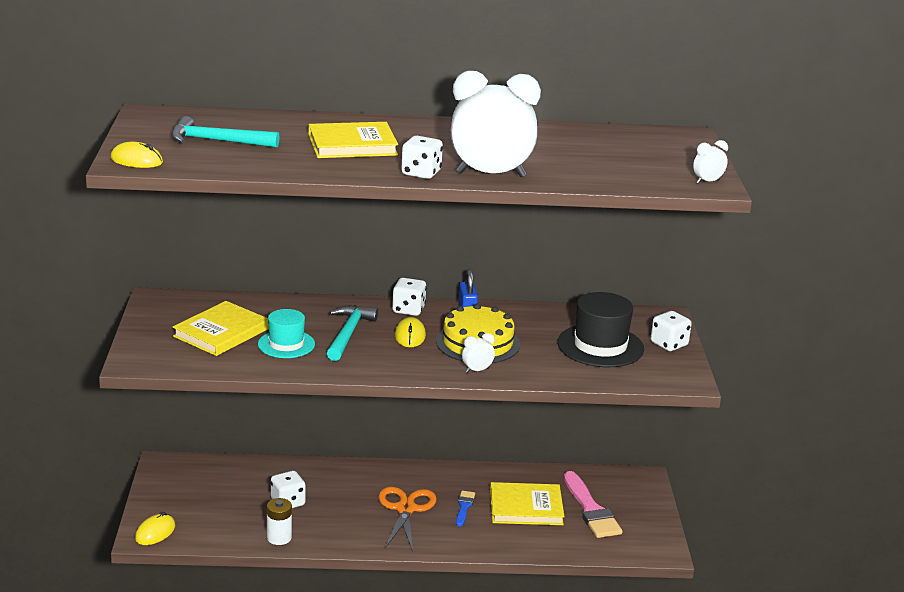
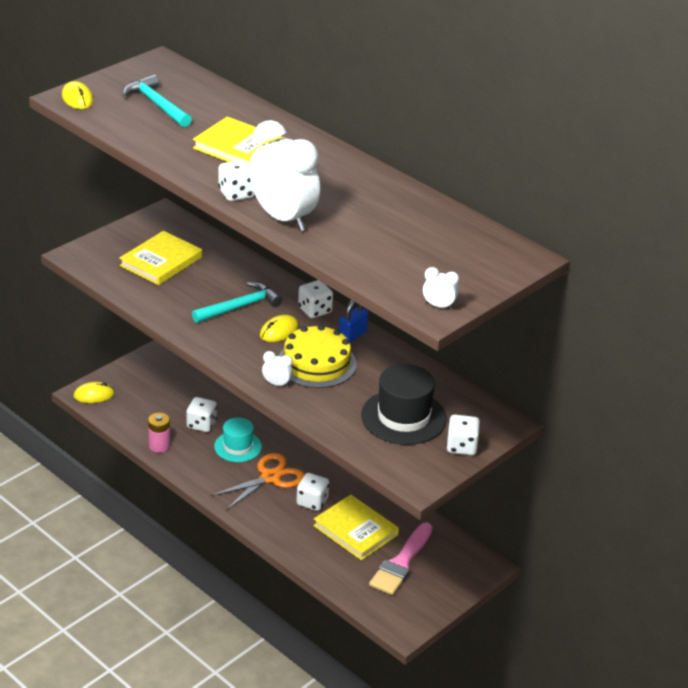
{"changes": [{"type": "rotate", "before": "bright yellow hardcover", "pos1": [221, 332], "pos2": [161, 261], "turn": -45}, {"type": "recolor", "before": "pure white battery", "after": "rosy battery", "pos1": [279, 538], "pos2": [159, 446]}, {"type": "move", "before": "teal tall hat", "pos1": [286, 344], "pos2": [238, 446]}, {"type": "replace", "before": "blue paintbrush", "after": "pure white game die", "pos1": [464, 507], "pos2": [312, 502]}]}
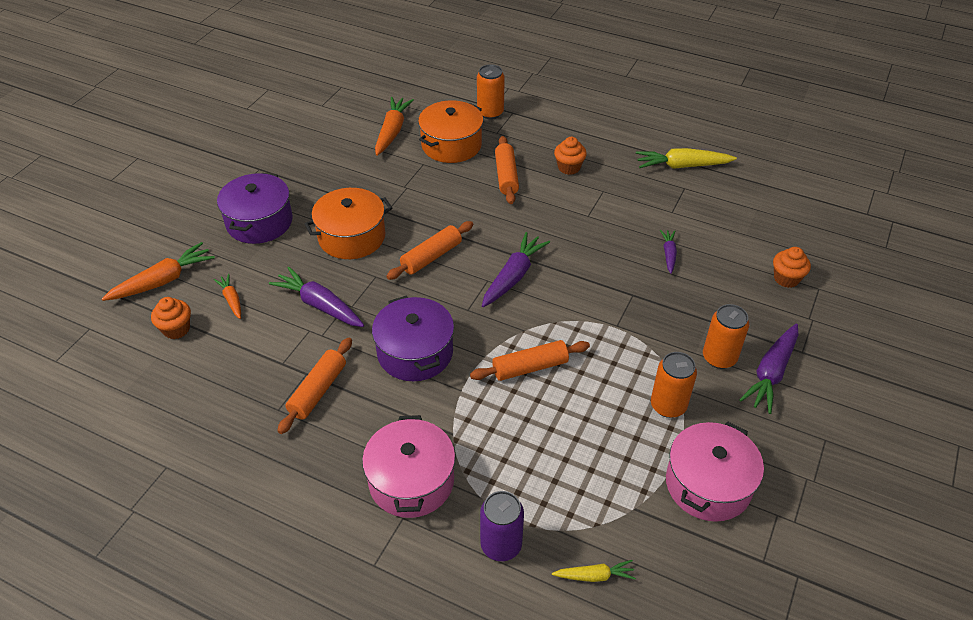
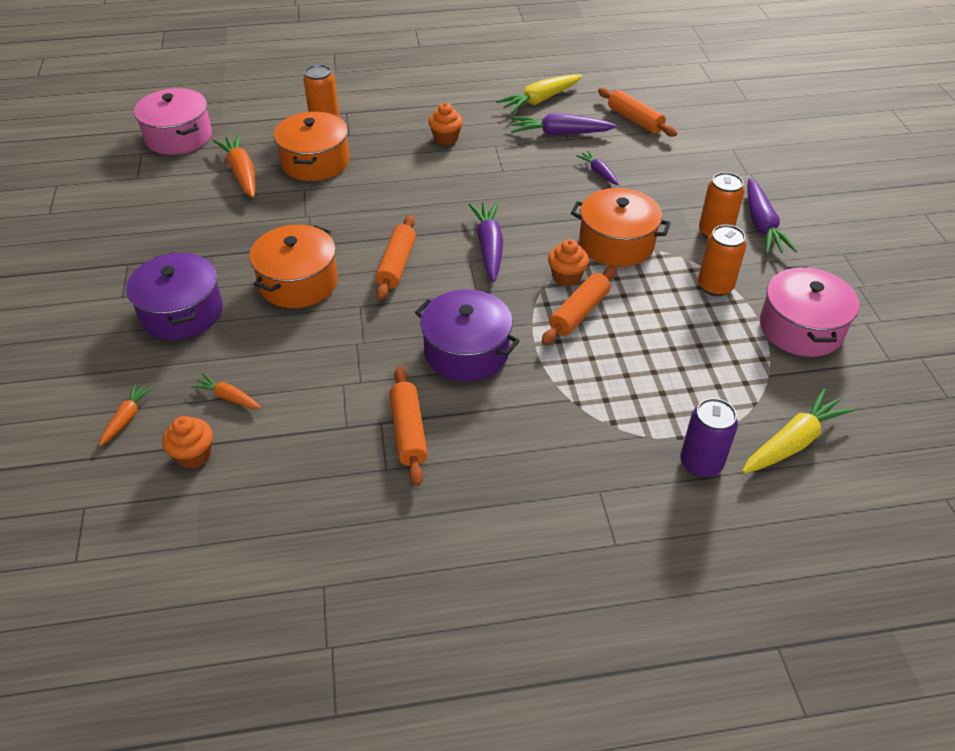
{"changes": [{"type": "resize", "before": "orange-coloured root vegetable", "pos1": [163, 281], "pos2": [126, 418], "scale": 0.56}, {"type": "move", "before": "rosy stockpot", "pos1": [411, 481], "pos2": [179, 137]}, {"type": "move", "before": "purple root vegetable", "pos1": [320, 305], "pos2": [560, 133]}, {"type": "move", "before": "orange-coloured fairy cake", "pos1": [786, 279], "pos2": [566, 277]}, {"type": "insert", "after": "orange-coloured stockpot", "pos2": [616, 243]}, {"type": "move", "before": "orange-coloured dough roller", "pos1": [506, 176], "pos2": [635, 120]}, {"type": "resize", "before": "bright yellow root vegetable", "pos1": [594, 576], "pos2": [792, 442], "scale": 1.78}]}
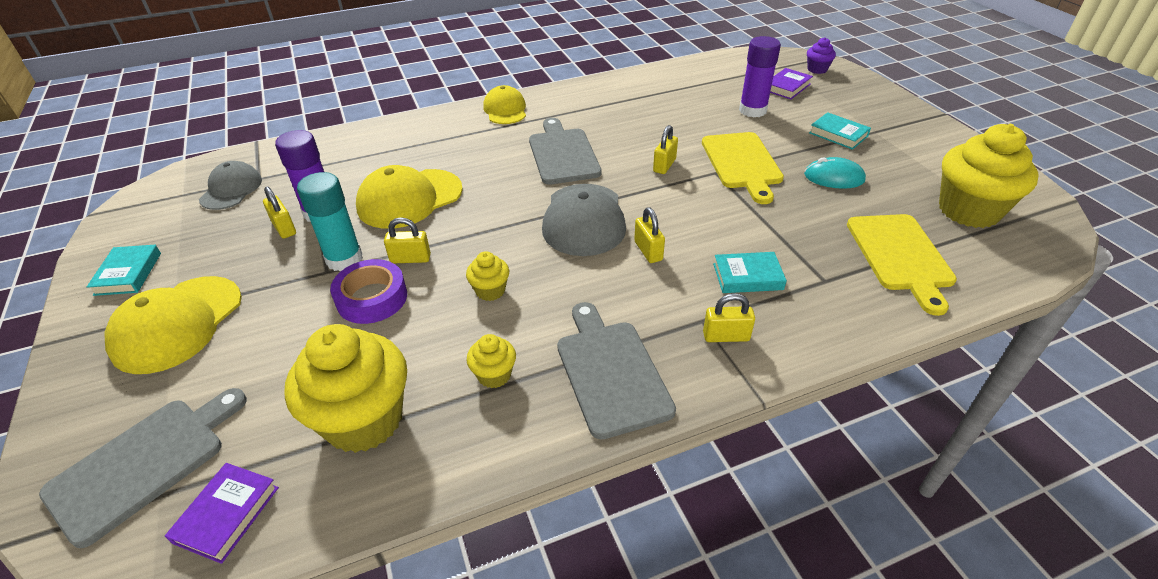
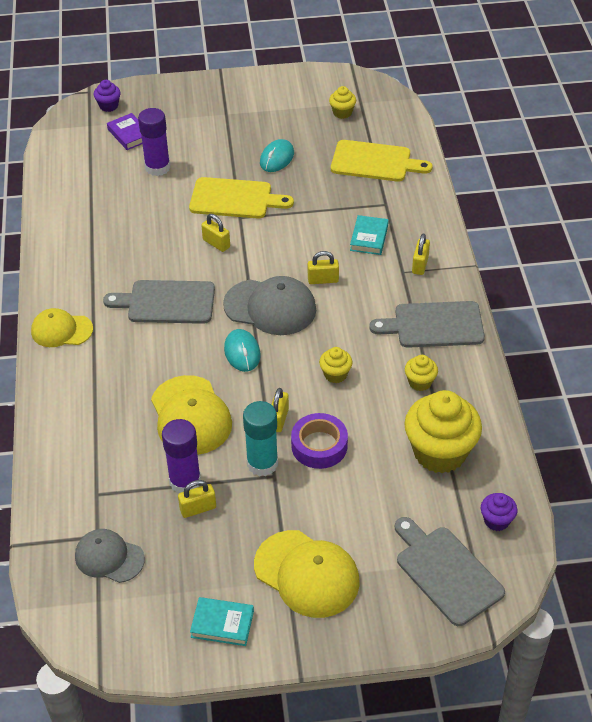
{"changes": [{"type": "insert", "after": "teal computer mouse", "pos2": [242, 352]}, {"type": "resize", "before": "bright yellow fairy cake", "pos1": [968, 210], "pos2": [342, 113], "scale": 0.46}, {"type": "replace", "before": "purple hardcover", "after": "purple fairy cake", "pos1": [227, 515], "pos2": [496, 521]}, {"type": "delete", "before": "teal hardcover", "pos1": [838, 134]}]}
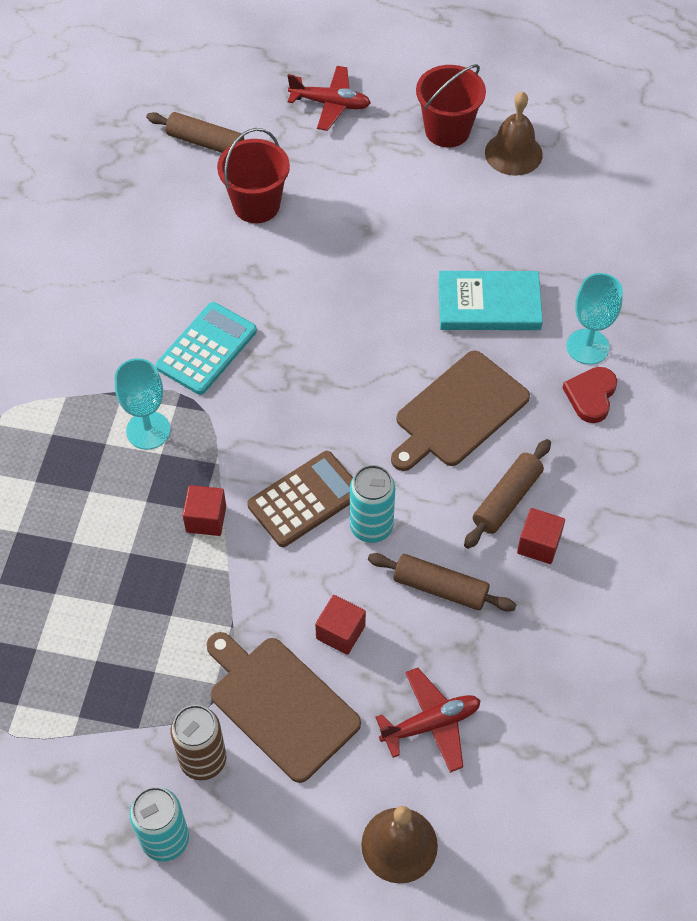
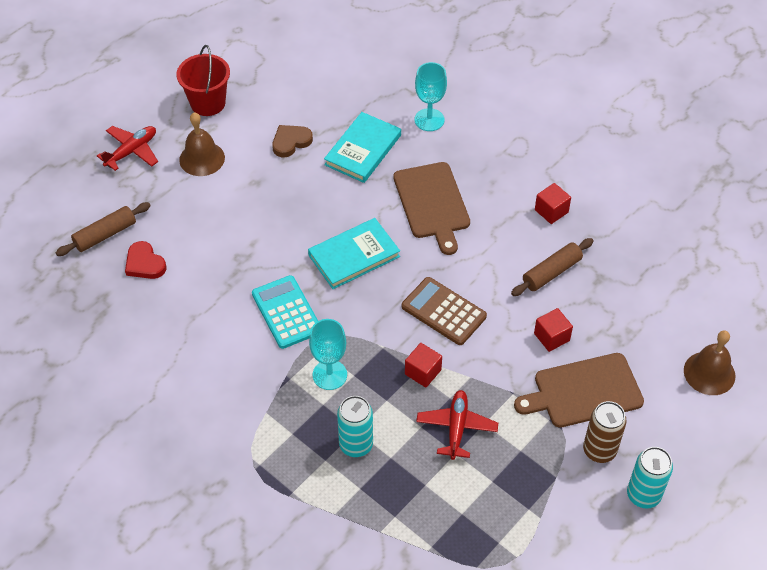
{"changes": [{"type": "move", "before": "red heart", "pos1": [591, 396], "pos2": [144, 263]}, {"type": "move", "before": "dark brown hand bell", "pos1": [513, 153], "pos2": [202, 158]}, {"type": "insert", "after": "dark brown heart", "pos2": [291, 142]}, {"type": "insert", "after": "teal hardcover", "pos2": [354, 256]}, {"type": "move", "before": "teal can", "pos1": [371, 527], "pos2": [356, 445]}, {"type": "rotate", "before": "dark brown pocket calculator", "pos1": [305, 499], "pos2": [443, 311], "turn": -45}, {"type": "move", "before": "red plane", "pos1": [431, 724], "pos2": [456, 428]}, {"type": "delete", "before": "red pail", "pos1": [256, 205]}, {"type": "delete", "before": "dark brown dough roller", "pos1": [507, 499]}]}
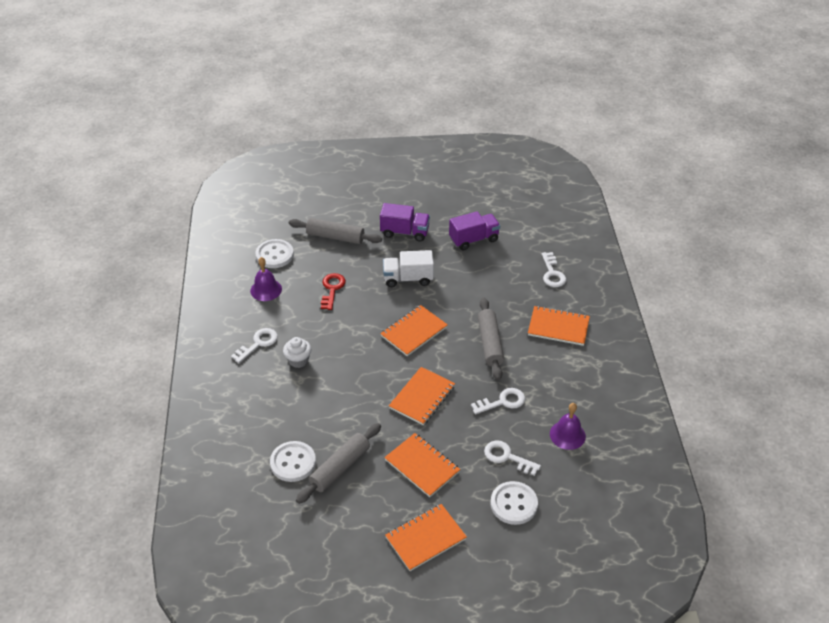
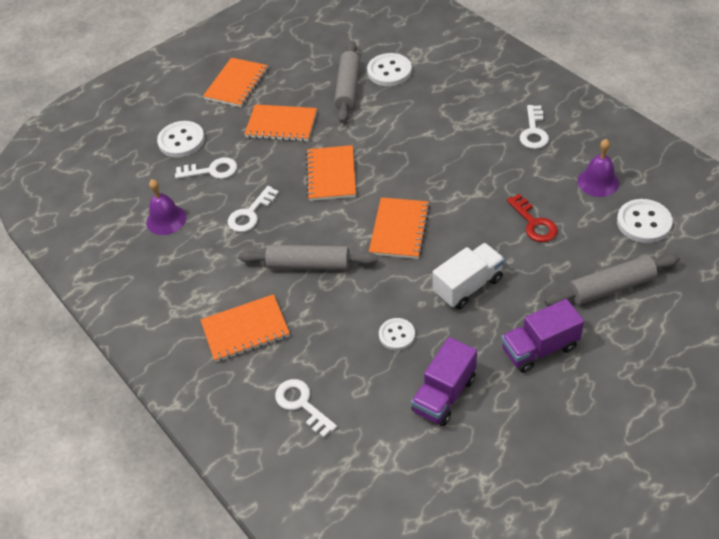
{"changes": [{"type": "rotate", "before": "grey dough roller", "pos1": [490, 343], "pos2": [309, 264], "turn": -45}, {"type": "insert", "after": "pure white shirt button", "pos2": [397, 335]}, {"type": "delete", "before": "pure white fairy cake", "pos1": [298, 360]}]}
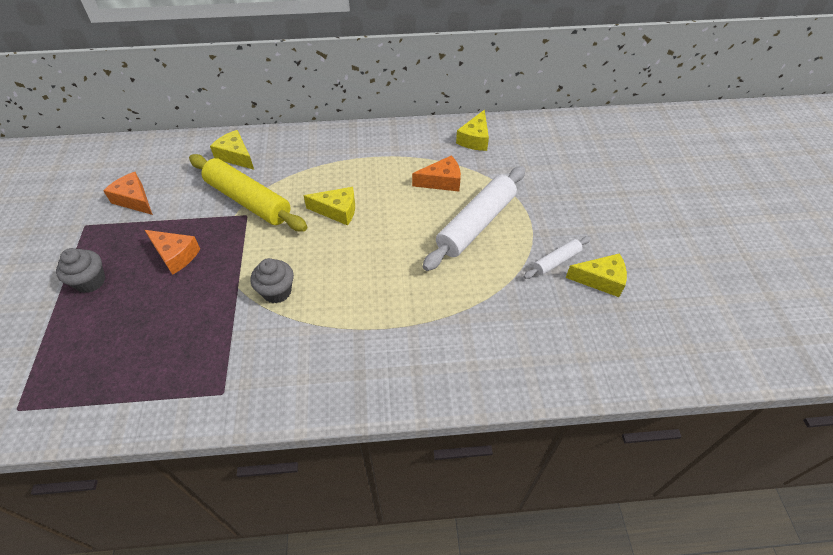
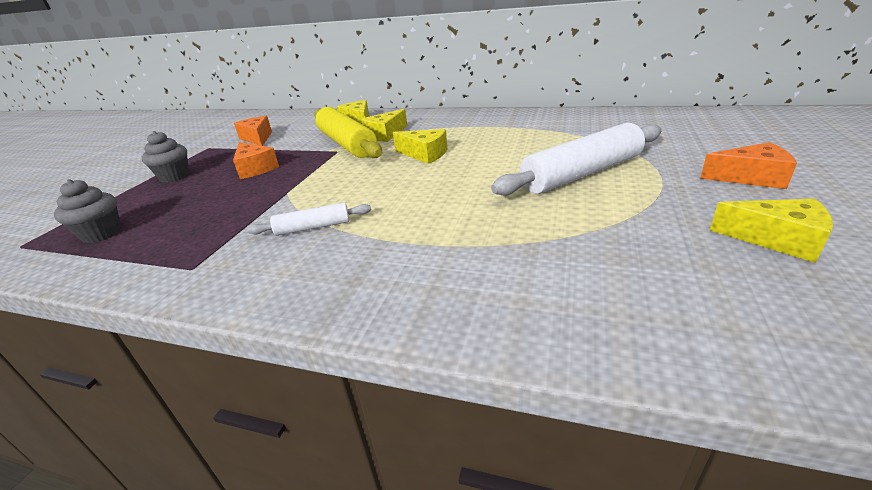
{"changes": [{"type": "move", "before": "grey fairy cake", "pos1": [277, 292], "pos2": [102, 234]}, {"type": "move", "before": "pure white dough roller", "pos1": [556, 261], "pos2": [313, 227]}, {"type": "move", "before": "bright yellow piece of cheese", "pos1": [475, 139], "pos2": [385, 134]}, {"type": "move", "before": "orange-coloured piece of cheese", "pos1": [442, 181], "pos2": [750, 177]}]}
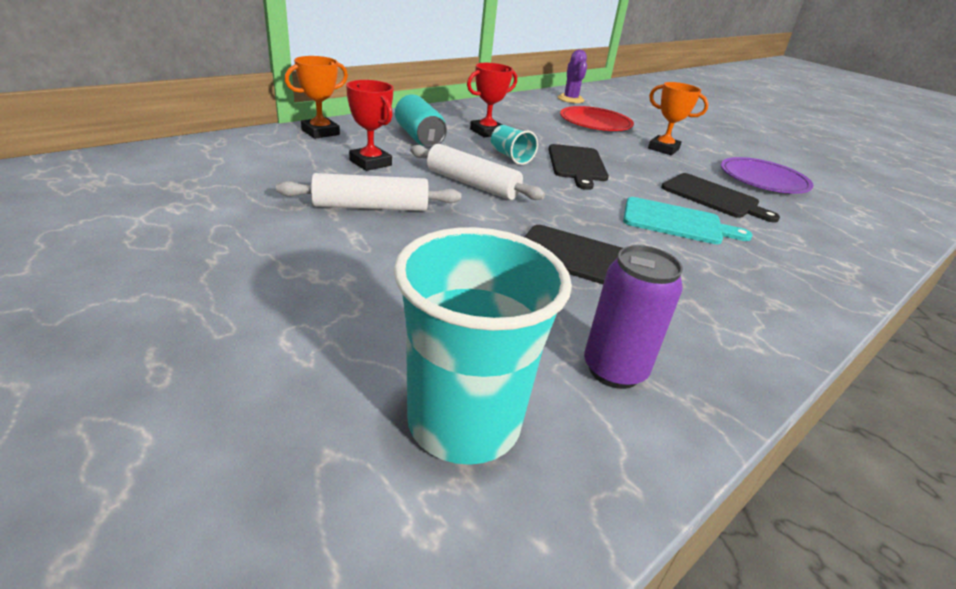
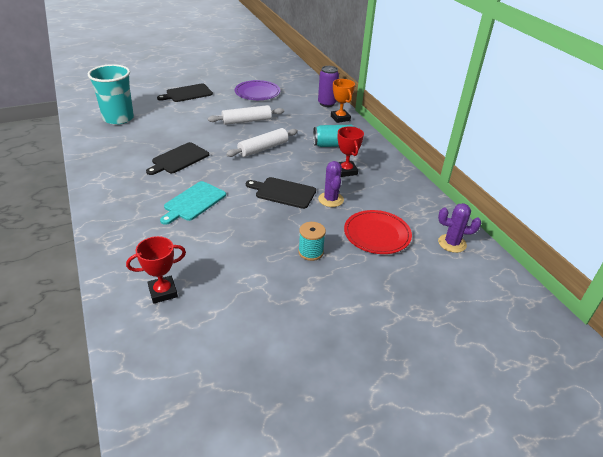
{"changes": [{"type": "move", "before": "red award cup", "pos1": [370, 163], "pos2": [163, 292]}, {"type": "move", "before": "black cutting board", "pos1": [713, 197], "pos2": [187, 93]}, {"type": "rotate", "before": "pure white dough roller", "pos1": [371, 207], "pos2": [246, 121], "turn": 60}, {"type": "move", "before": "purple dinner plate", "pos1": [763, 180], "pos2": [257, 93]}, {"type": "replace", "before": "orange-coloured award cup", "after": "teal bobbin", "pos1": [663, 149], "pos2": [310, 252]}, {"type": "move", "before": "purple can", "pos1": [614, 370], "pos2": [327, 103]}, {"type": "insert", "after": "purple cactus", "pos2": [331, 199]}, {"type": "delete", "before": "teal cup", "pos1": [510, 157]}]}
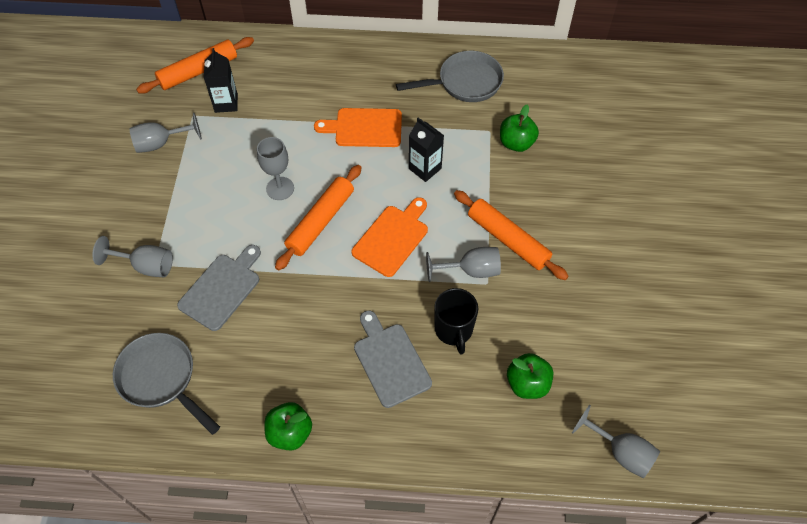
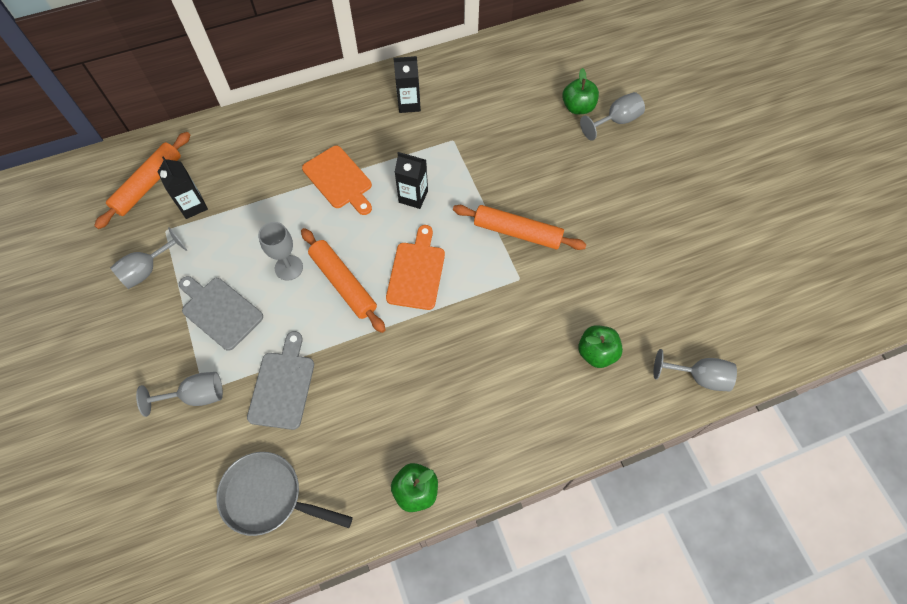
{"changes": [{"type": "move", "before": "grey cutting board", "pos1": [390, 361], "pos2": [220, 311]}, {"type": "rotate", "before": "orange-coloured dough roller", "pos1": [320, 221], "pos2": [343, 283], "turn": -45}, {"type": "rotate", "before": "orange-coloured cutting board", "pos1": [364, 128], "pos2": [339, 179], "turn": -105}, {"type": "replace", "before": "grey pan", "after": "black juice carton", "pos1": [465, 83], "pos2": [409, 104]}, {"type": "move", "before": "leaf-green apple fruit", "pos1": [516, 143], "pos2": [578, 107]}, {"type": "move", "before": "grey goblet", "pos1": [471, 270], "pos2": [616, 121]}, {"type": "delete", "before": "black tea mug", "pos1": [453, 330]}]}
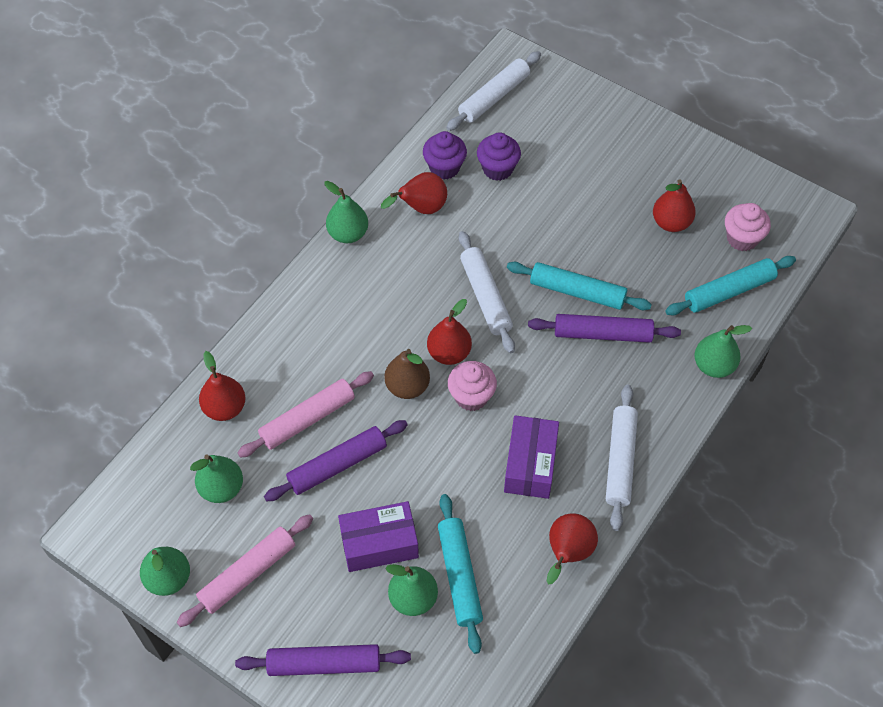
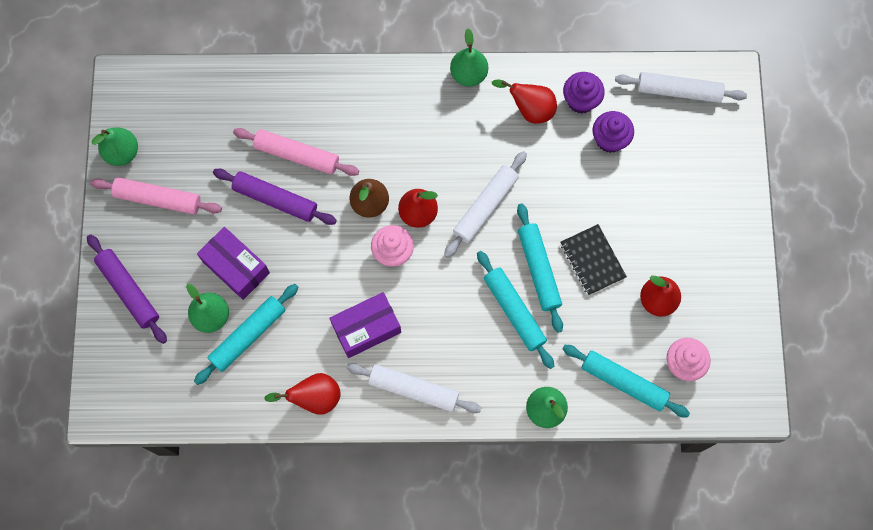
{"changes": [{"type": "rotate", "before": "pure white dough roller", "pos1": [620, 461], "pos2": [413, 389], "turn": 45}, {"type": "recolor", "before": "purple dough roller", "after": "teal dough roller", "pos1": [602, 334], "pos2": [514, 311]}, {"type": "insert", "after": "black notebook", "pos2": [592, 260]}, {"type": "delete", "before": "leaf-green toy pear", "pos1": [222, 488]}, {"type": "delete", "before": "red toy pear", "pos1": [225, 408]}]}
